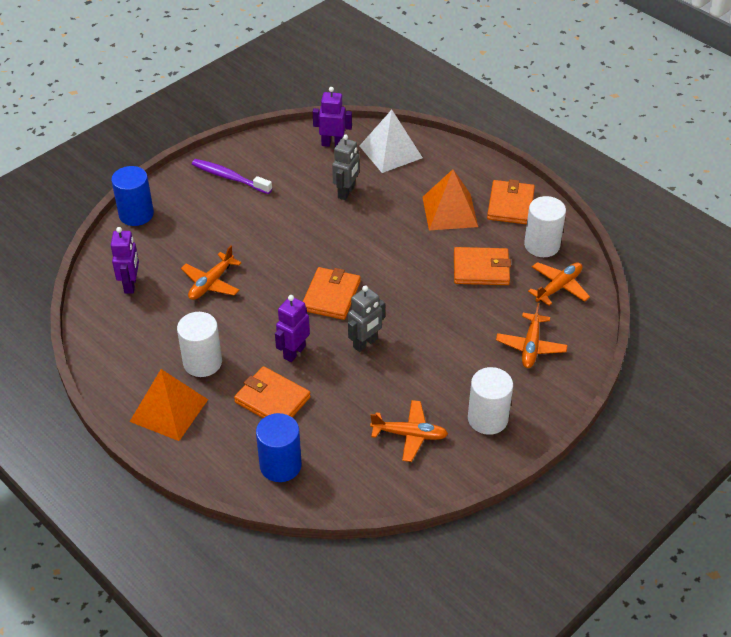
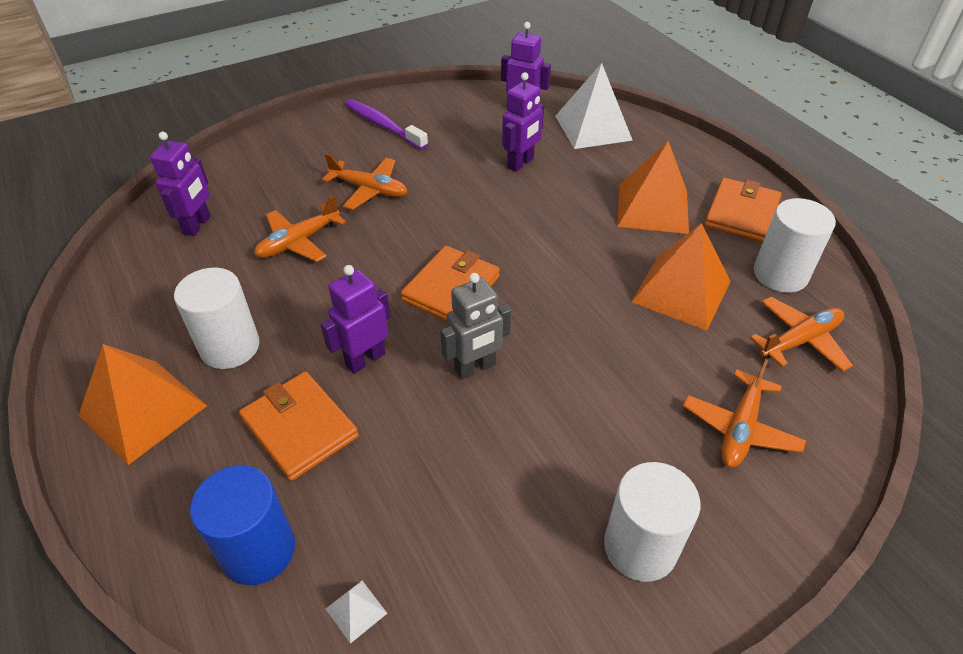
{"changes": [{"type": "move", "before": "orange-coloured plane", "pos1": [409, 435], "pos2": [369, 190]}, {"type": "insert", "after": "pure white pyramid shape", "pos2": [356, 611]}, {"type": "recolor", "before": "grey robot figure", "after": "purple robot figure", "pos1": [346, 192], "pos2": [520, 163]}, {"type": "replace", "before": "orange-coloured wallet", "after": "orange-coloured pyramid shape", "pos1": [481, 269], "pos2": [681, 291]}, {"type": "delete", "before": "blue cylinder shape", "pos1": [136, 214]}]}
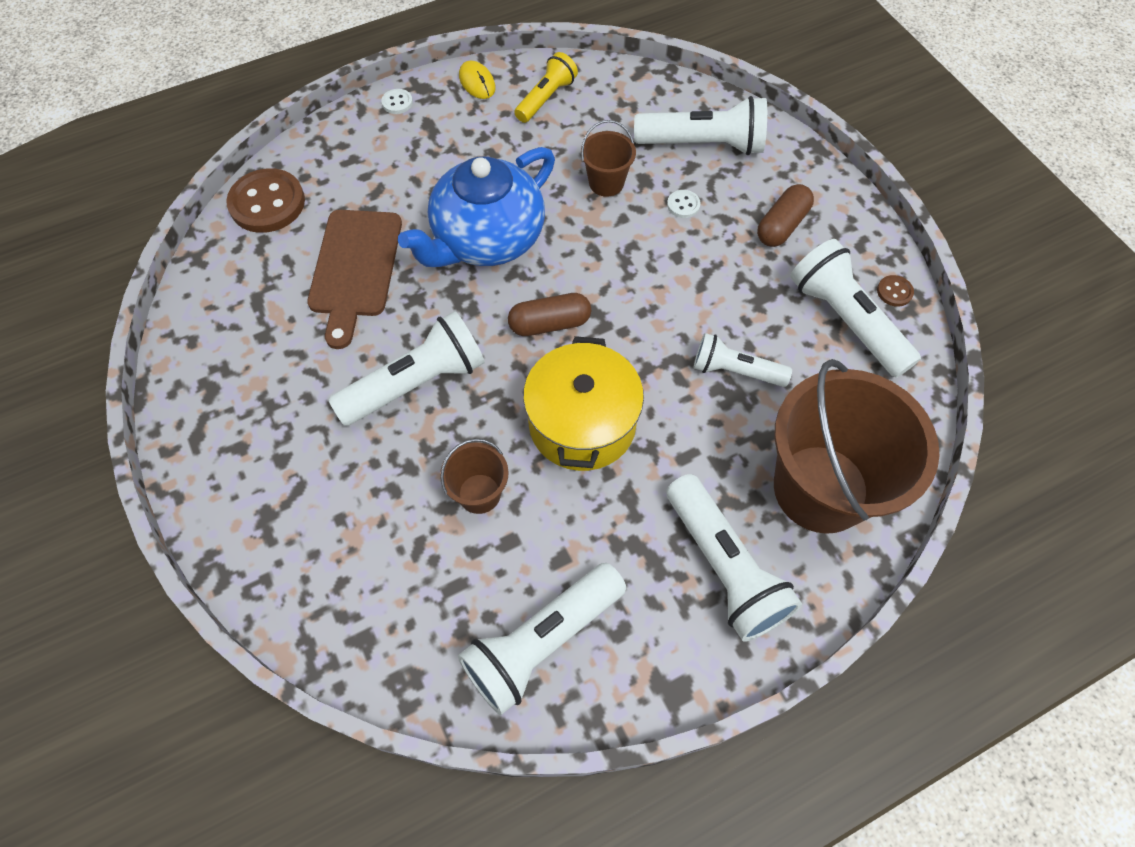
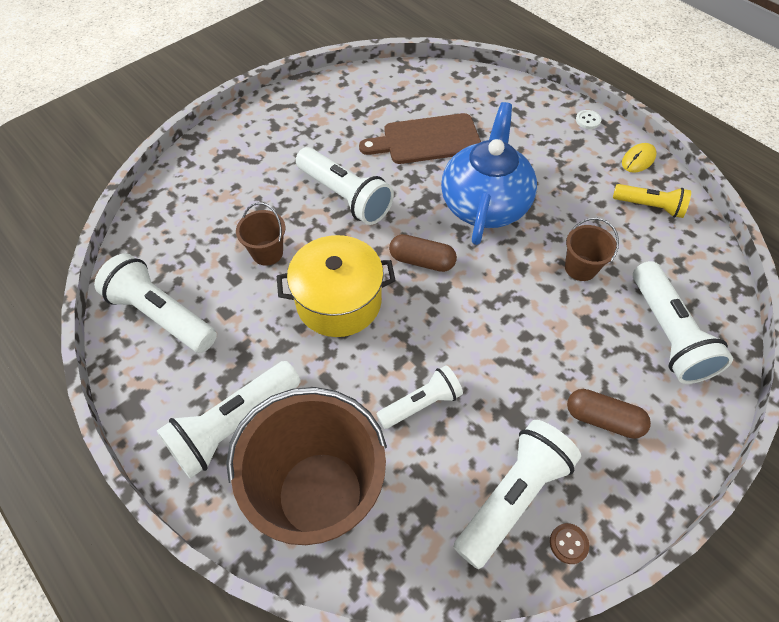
{"changes": [{"type": "rotate", "before": "pure white flashlight", "pos1": [735, 371], "pos2": [421, 403], "turn": 60}, {"type": "rotate", "before": "dark brown capsule", "pos1": [550, 324], "pos2": [422, 261], "turn": -45}, {"type": "rotate", "before": "blue china teapot", "pos1": [487, 239], "pos2": [484, 204], "turn": 75}, {"type": "delete", "before": "dark brown shirt button", "pos1": [267, 203]}, {"type": "delete", "before": "pure white shirt button", "pos1": [683, 205]}]}
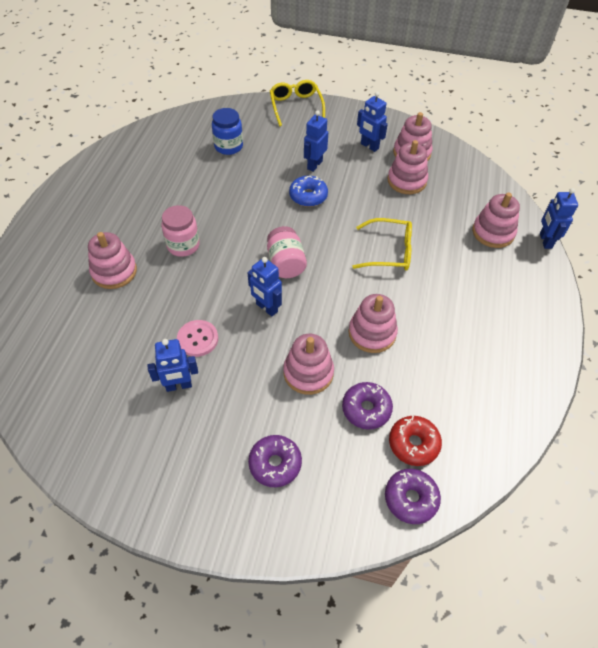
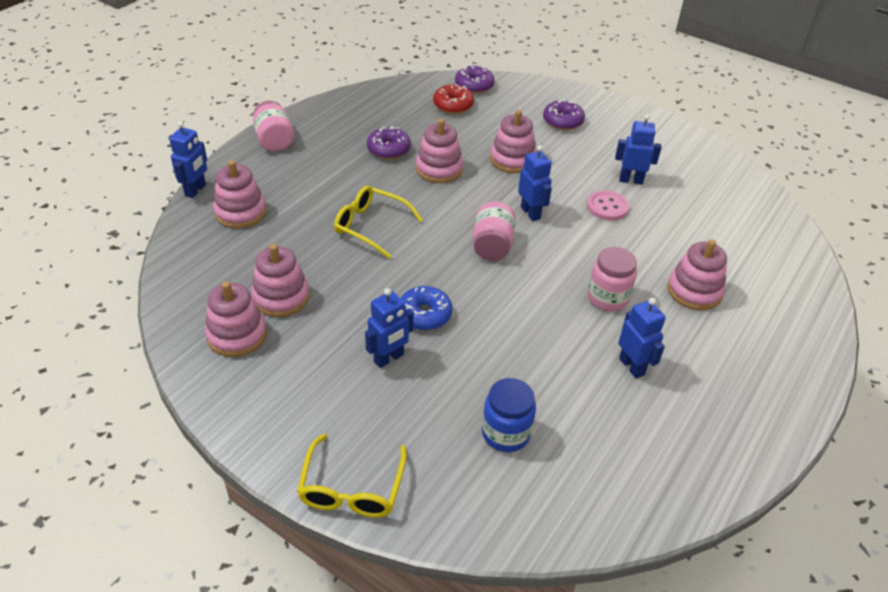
{"changes": [{"type": "insert", "after": "rosy jar", "pos2": [274, 140]}, {"type": "move", "before": "purple glazed donut", "pos1": [366, 409], "pos2": [388, 149]}, {"type": "move", "before": "blue robot figure", "pos1": [369, 146], "pos2": [632, 366]}]}
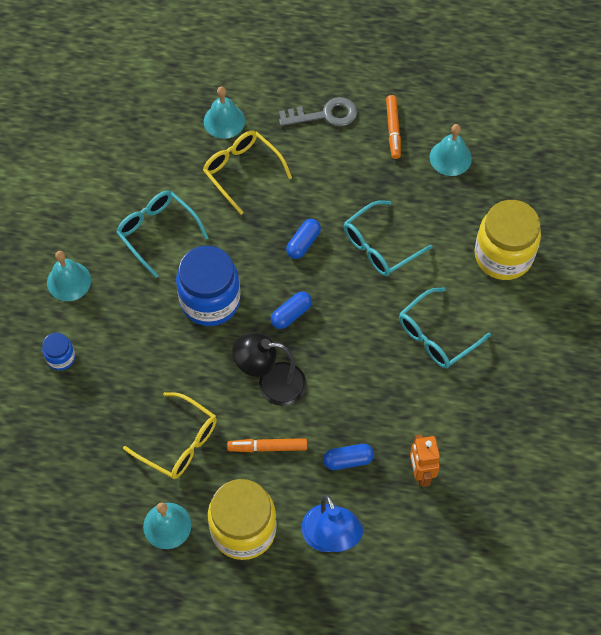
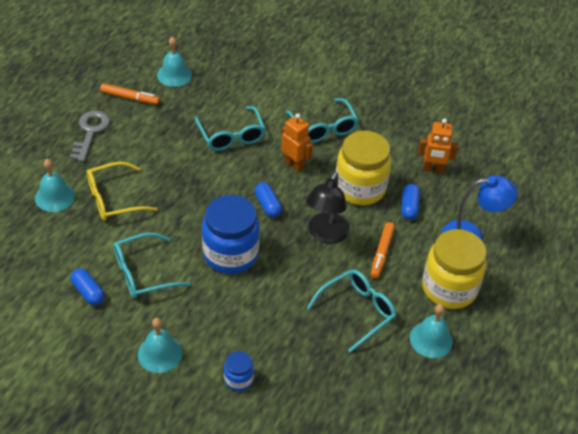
{"changes": [{"type": "move", "before": "blue capsule", "pos1": [303, 243], "pos2": [88, 292]}, {"type": "insert", "after": "orange-coloured robot figure", "pos2": [294, 164]}, {"type": "recolor", "before": "bright yellow glasses", "after": "teal glasses", "pos1": [179, 443], "pos2": [357, 311]}, {"type": "move", "before": "bright yellow jar", "pos1": [503, 256], "pos2": [360, 188]}]}
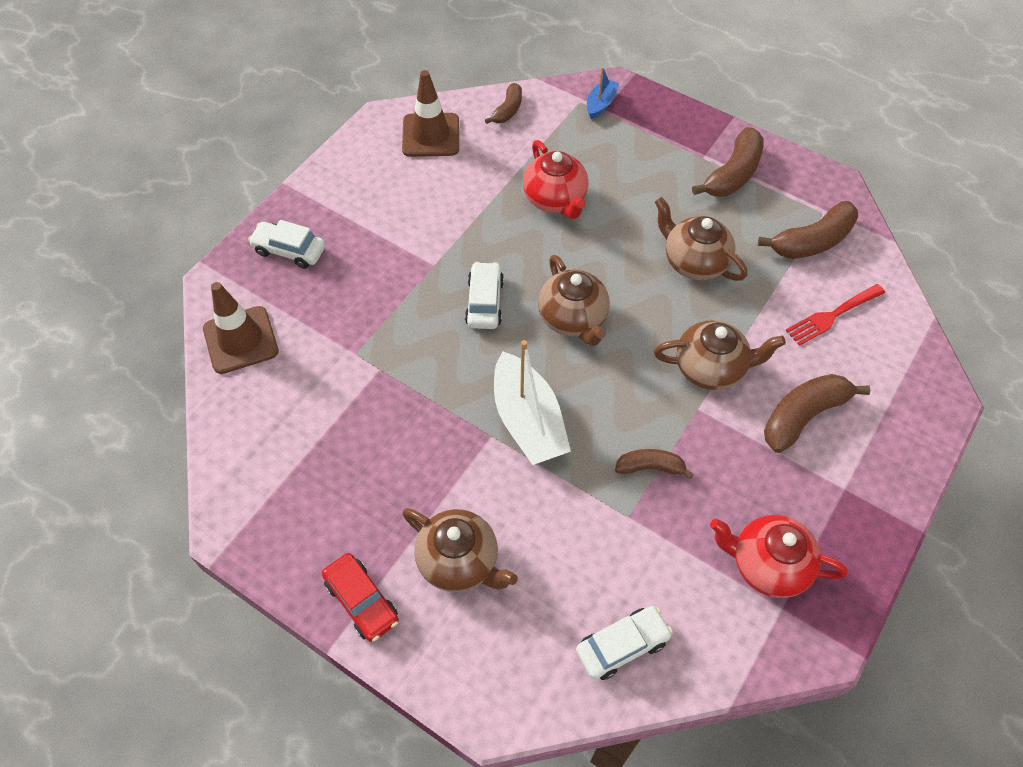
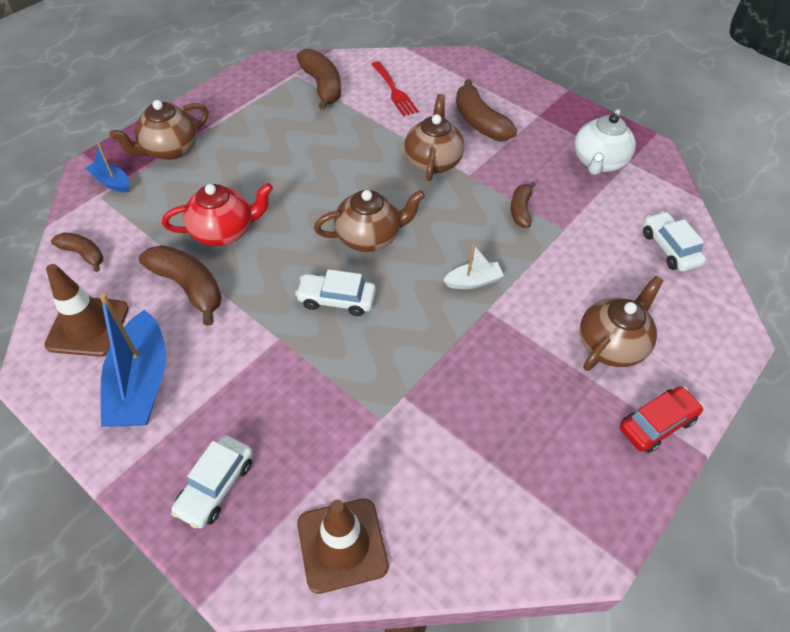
{"changes": [{"type": "insert", "after": "blue boat", "pos2": [141, 383]}, {"type": "move", "before": "dark brown china teapot", "pos1": [694, 262], "pos2": [170, 149]}, {"type": "move", "before": "dark brown toy banana", "pos1": [732, 174], "pos2": [188, 287]}, {"type": "resize", "before": "pure white boat", "pos1": [528, 420], "pos2": [473, 281], "scale": 0.51}, {"type": "recolor", "before": "red china teapot", "after": "pure white china teapot", "pos1": [768, 565], "pos2": [598, 162]}]}
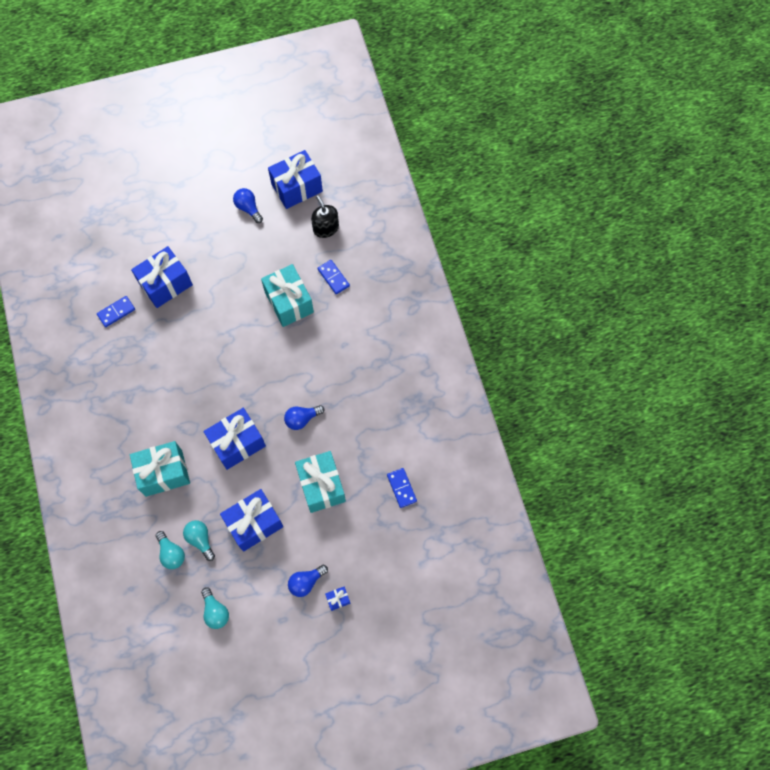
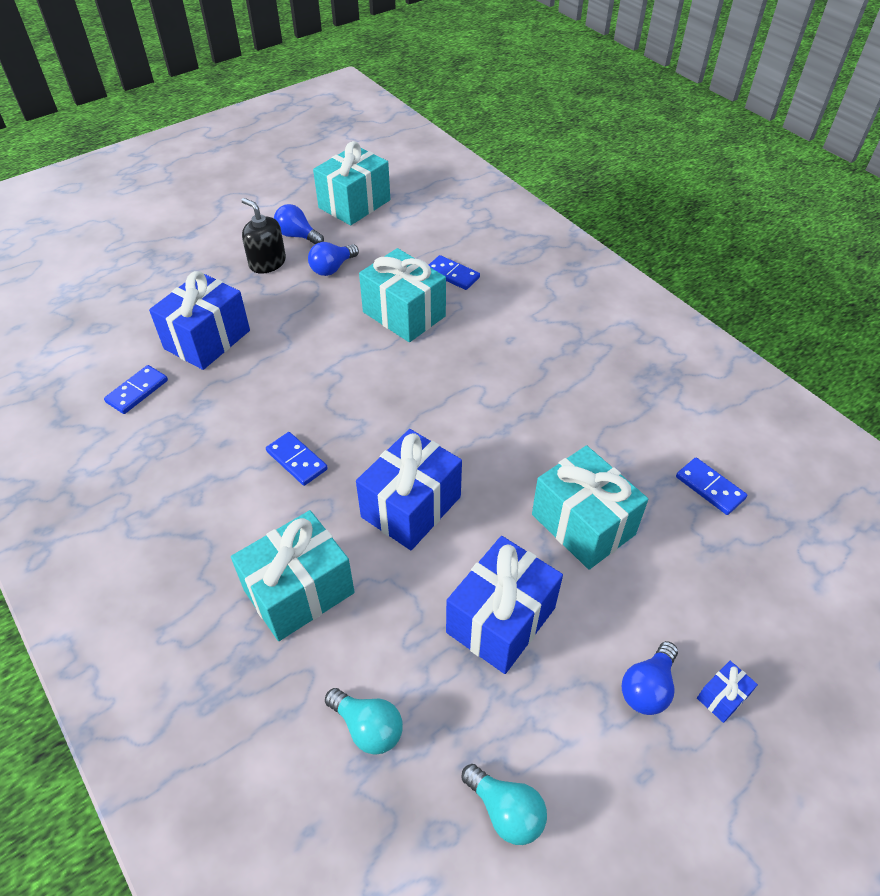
{"changes": [{"type": "move", "before": "black soap pump", "pos1": [325, 228], "pos2": [267, 263]}, {"type": "insert", "after": "blue domino piece", "pos2": [297, 460]}, {"type": "move", "before": "blue lightbulb", "pos1": [302, 419], "pos2": [332, 268]}, {"type": "recolor", "before": "blue gift", "after": "teal gift", "pos1": [296, 187], "pos2": [354, 204]}, {"type": "delete", "before": "teal lightbulb", "pos1": [200, 539]}]}
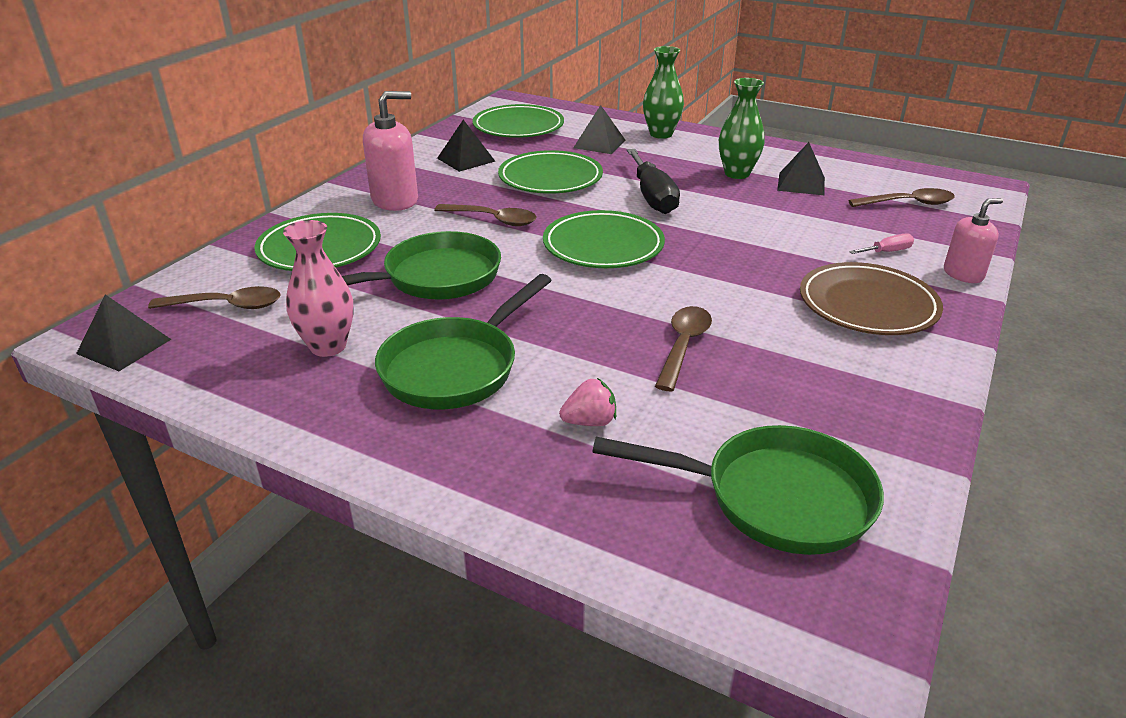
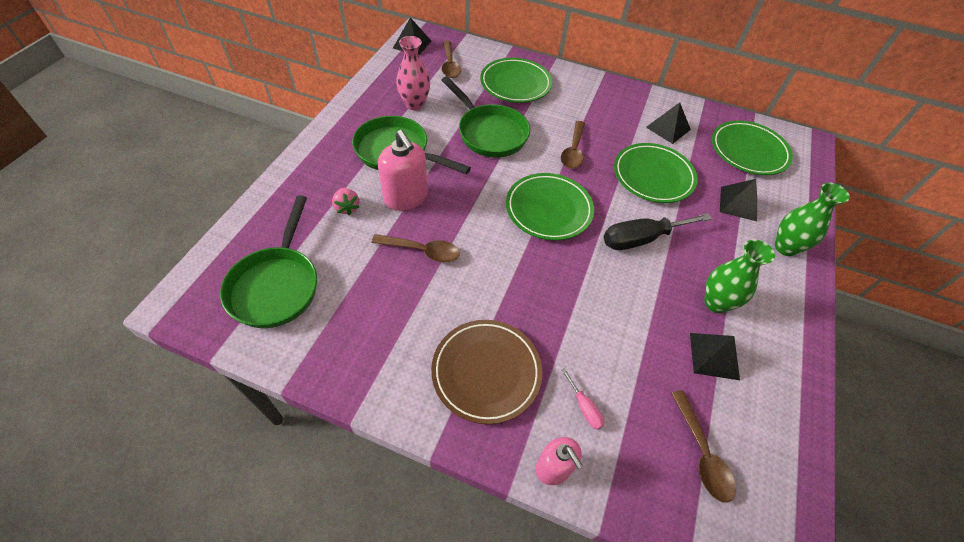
{"changes": [{"type": "move", "before": "rosy soap pump", "pos1": [395, 200], "pos2": [406, 197]}]}
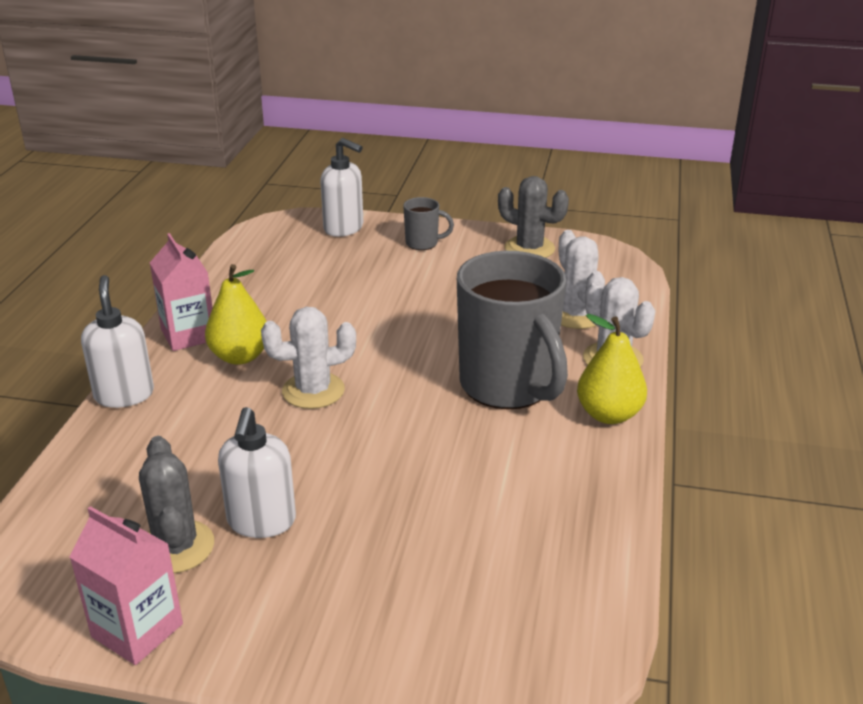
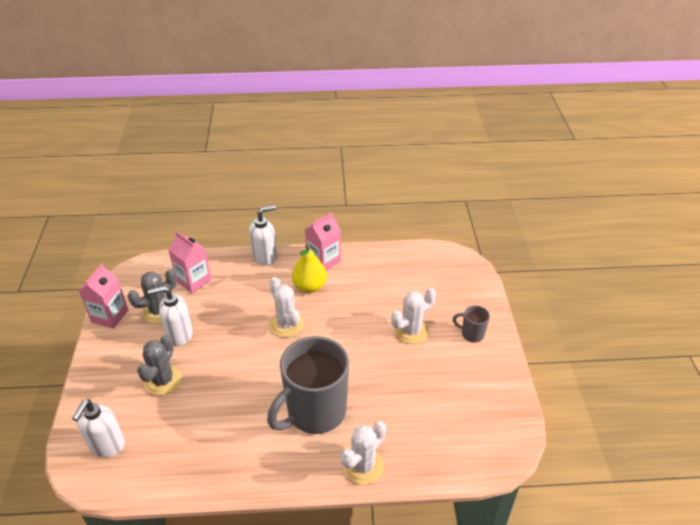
{"changes": [{"type": "move", "before": "pure white soap pump", "pos1": [344, 228], "pos2": [106, 445]}, {"type": "move", "before": "grey cactus", "pos1": [529, 248], "pos2": [163, 380]}, {"type": "insert", "after": "rosy juice carton", "pos2": [194, 281]}, {"type": "move", "before": "pure white cactus", "pos1": [576, 314], "pos2": [411, 331]}, {"type": "rotate", "before": "grey tea mug", "pos1": [423, 243], "pos2": [471, 334], "turn": 120}, {"type": "delete", "before": "bright yellow toy pear", "pos1": [609, 414]}]}
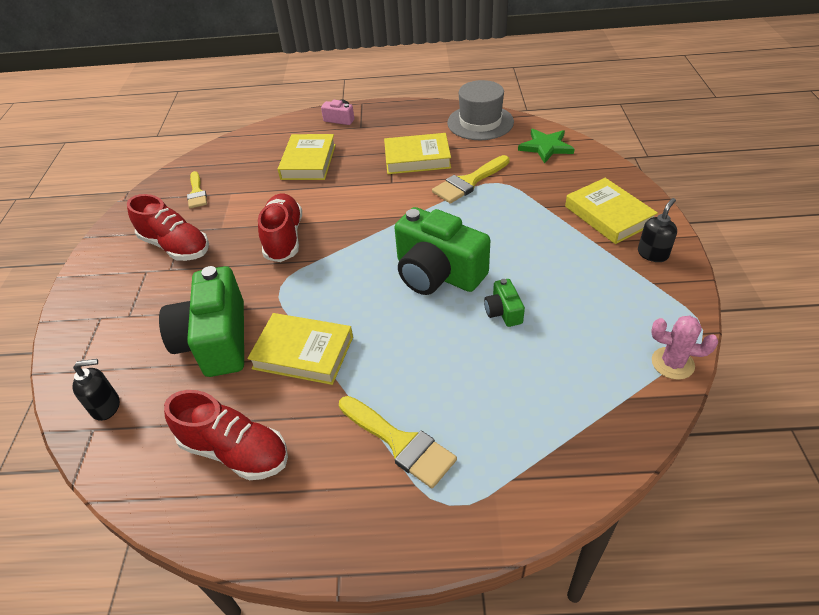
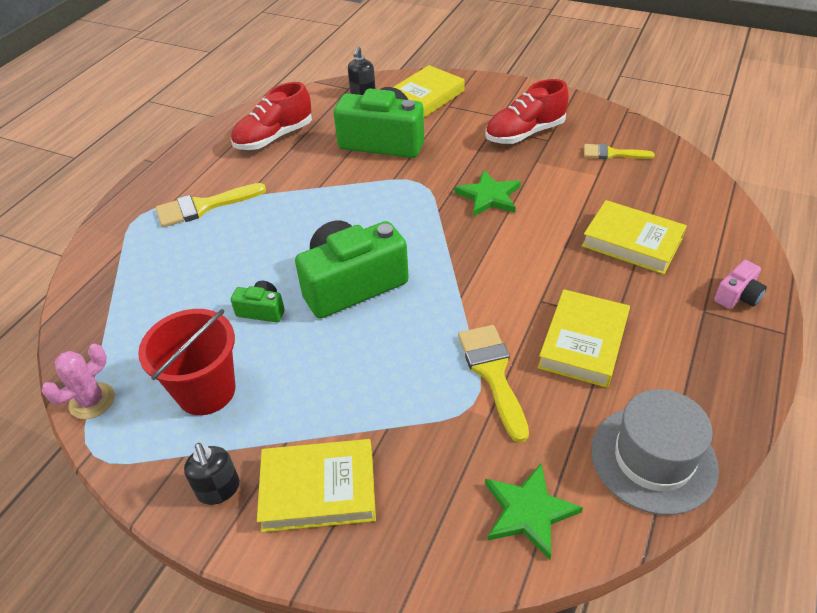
{"changes": [{"type": "insert", "after": "red pail", "pos2": [206, 391]}, {"type": "move", "before": "bright yellow hardcover", "pos1": [303, 353], "pos2": [425, 97]}, {"type": "replace", "before": "red sneaker", "after": "leaf-green star", "pos1": [284, 238], "pos2": [489, 196]}]}
